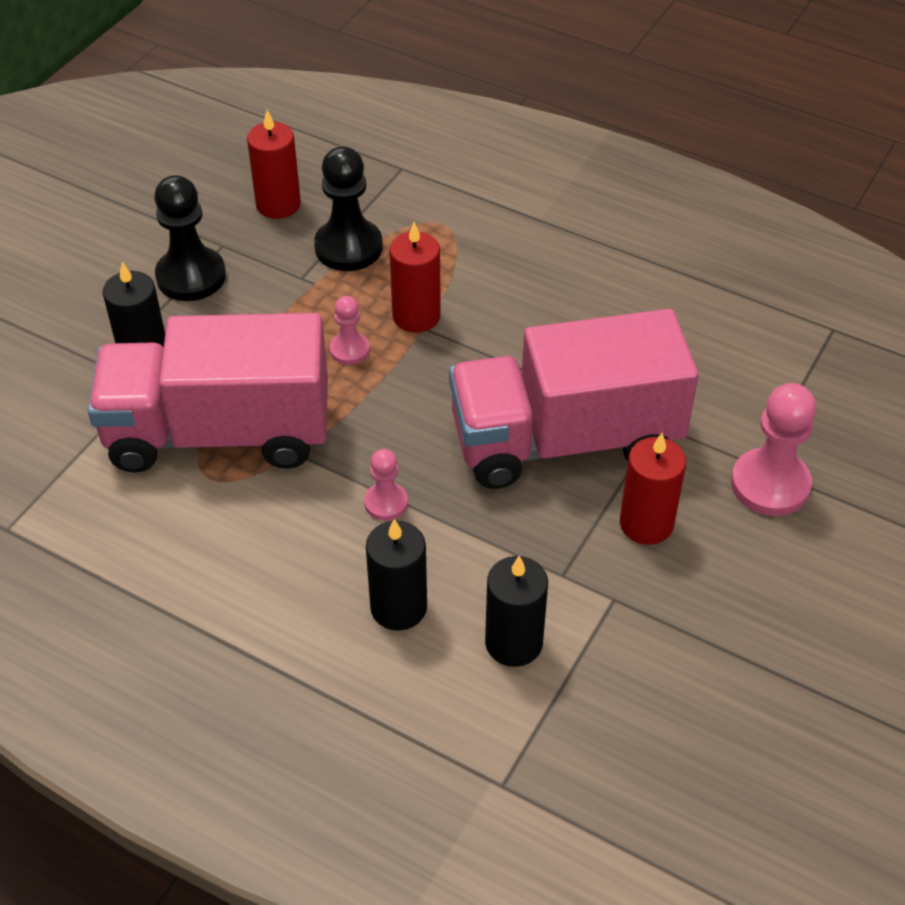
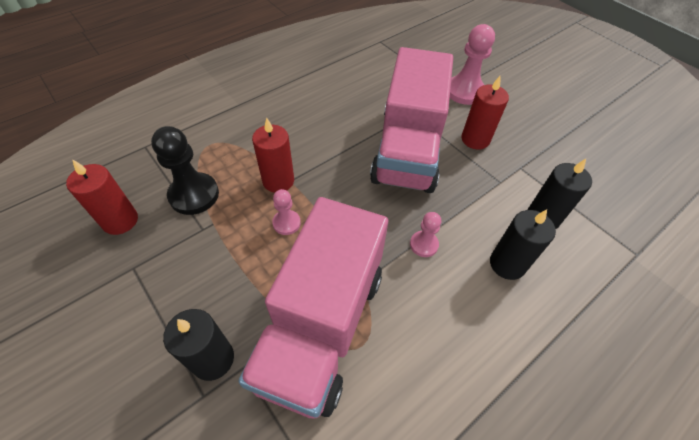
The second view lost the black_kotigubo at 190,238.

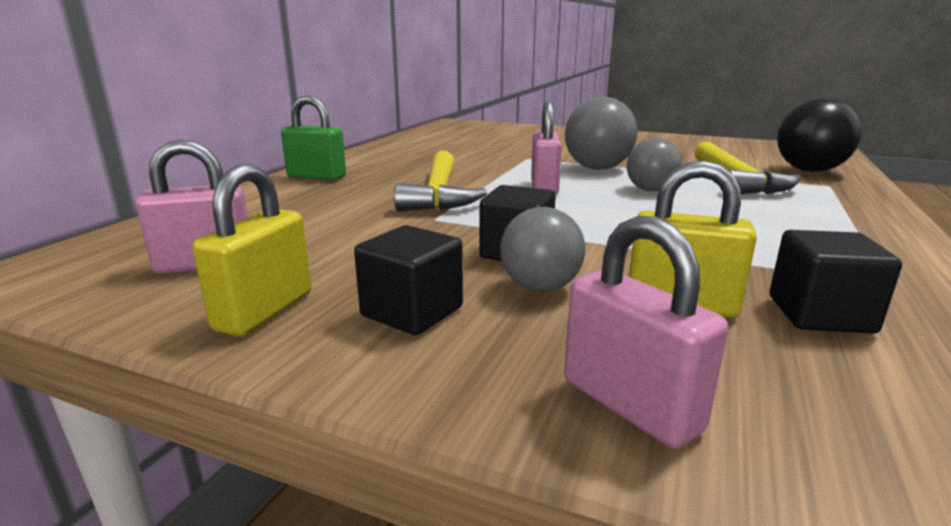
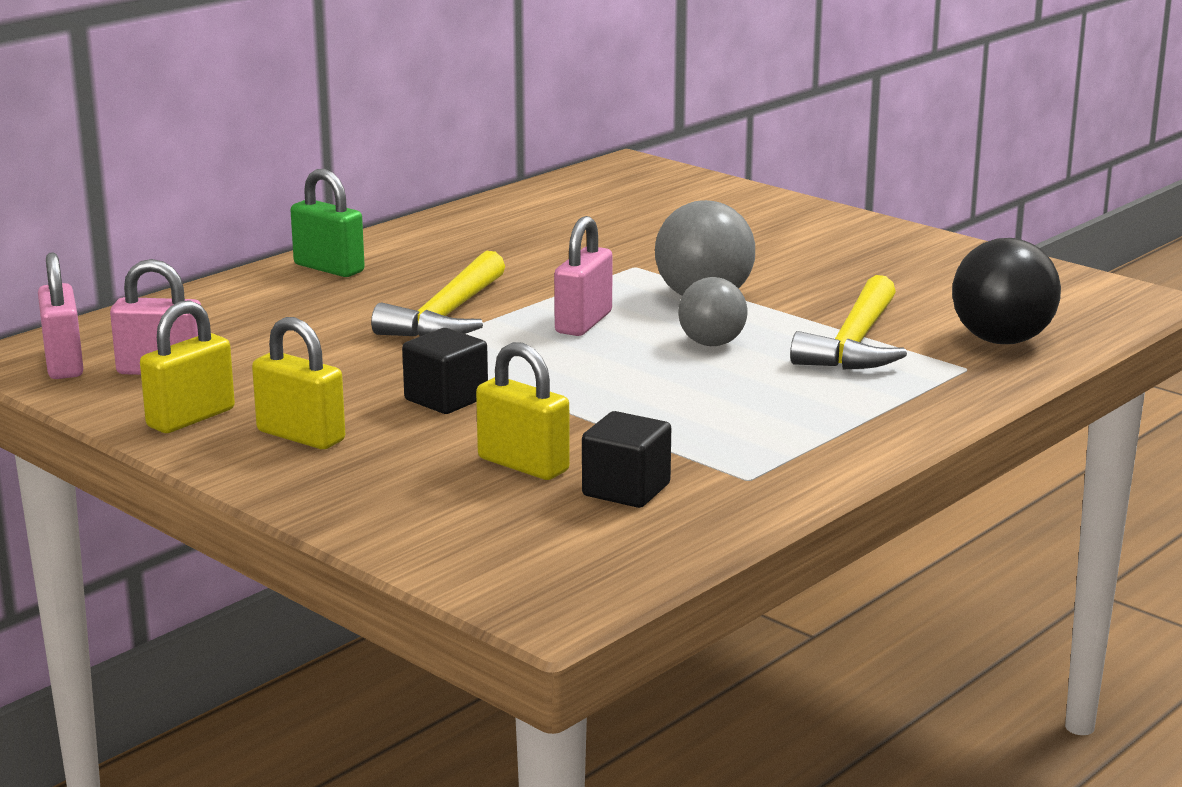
The second view lost the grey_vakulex at 542,249. The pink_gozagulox ended up elsewhere, having gone from 646,332 to 60,315. Where the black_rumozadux stood at 408,280, the yellow_gozagulox came to stand at 298,383.

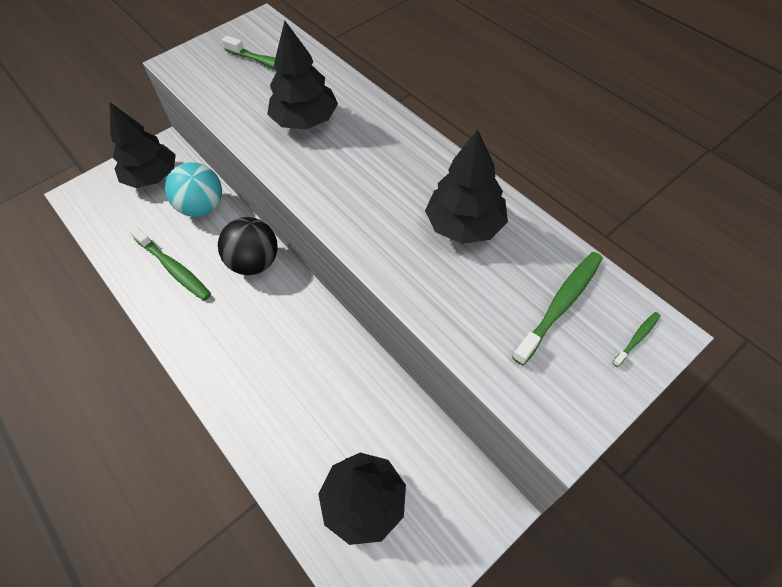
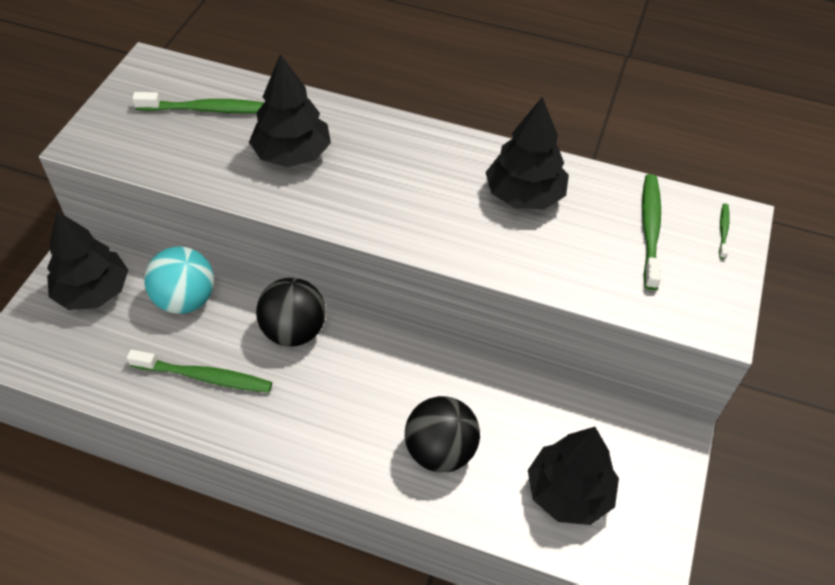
The second view gained the black_vakulex at 442,434.

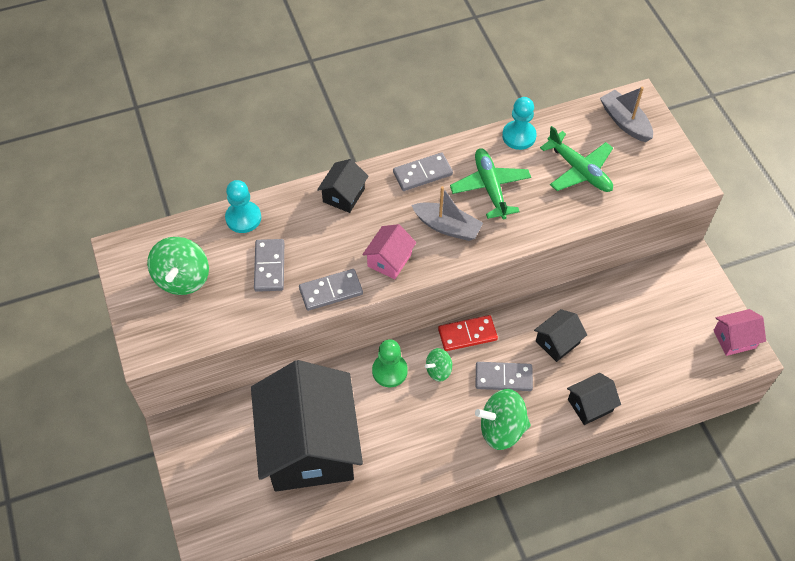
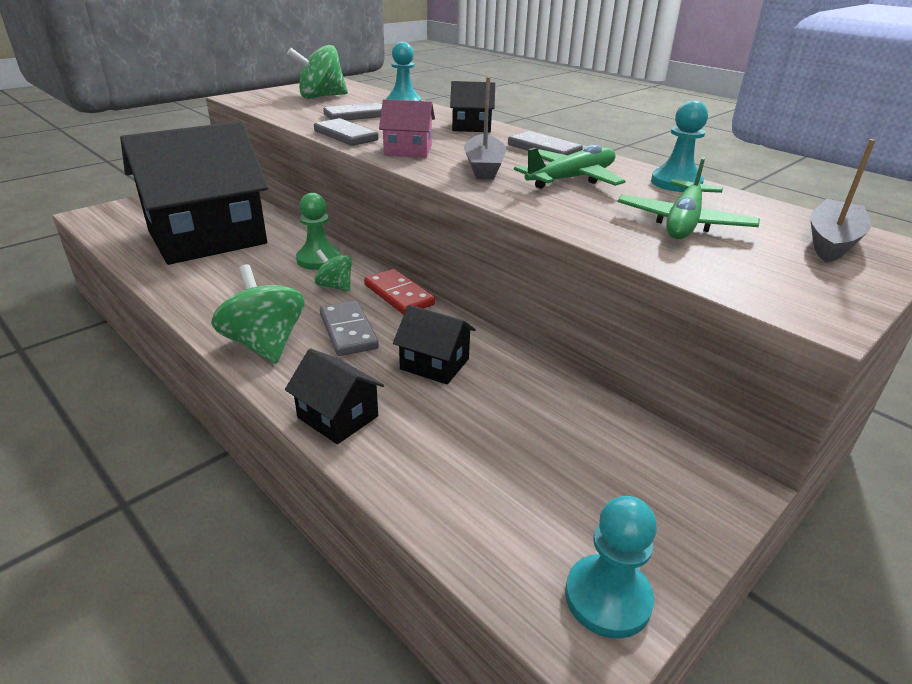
Where the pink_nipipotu stood at 739,332, the turquoise_kotigubo came to stand at 611,567.

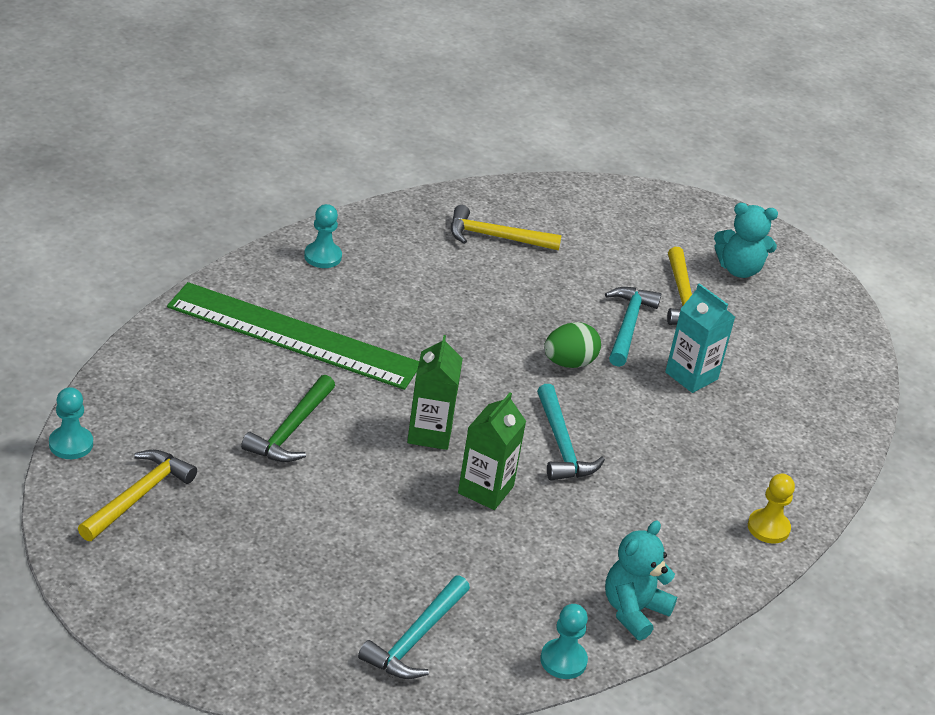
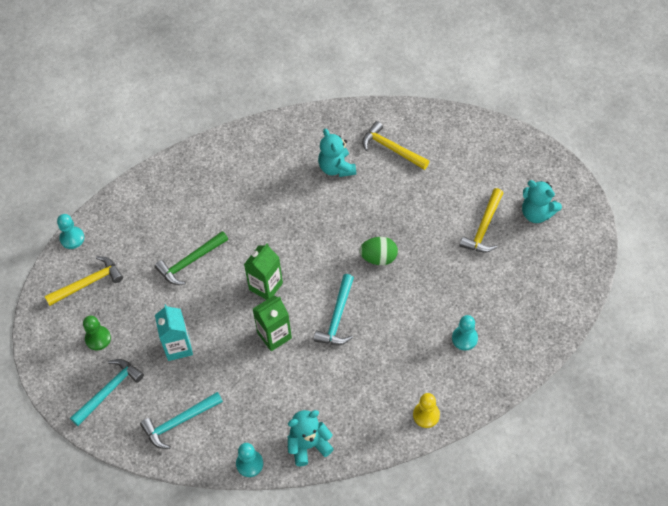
The second view lost the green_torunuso at 293,336. The second view gained the green_kotigubo at 97,333. The second view gained the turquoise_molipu at 337,153. The turquoise_kotigubo ended up elsewhere, having gone from 323,236 to 465,332. The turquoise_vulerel ended up elsewhere, having gone from 633,327 to 107,392. The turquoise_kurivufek ended up elsewhere, having gone from 700,338 to 174,332.

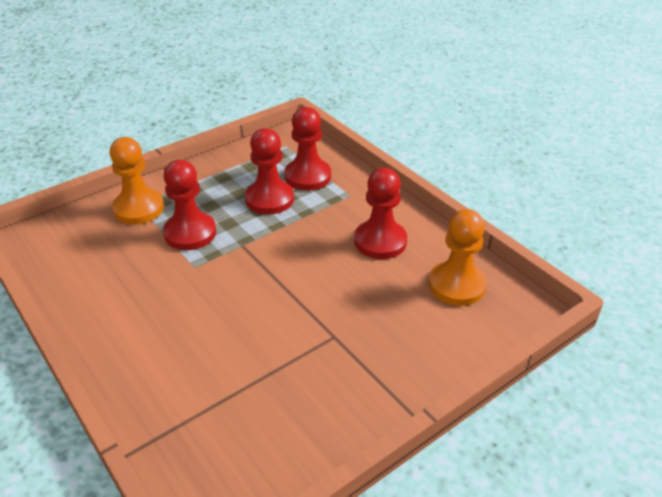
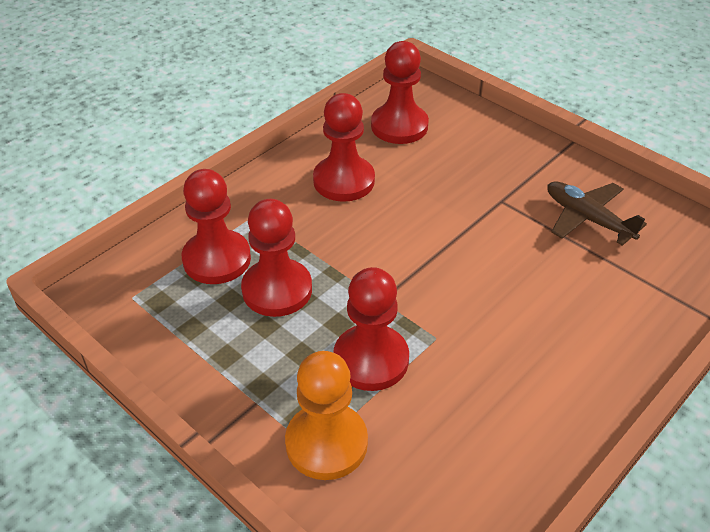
The second view gained the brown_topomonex at 597,214. What was the orange_kotigubo at 458,257 turned into the red_kotigubo at 400,92.

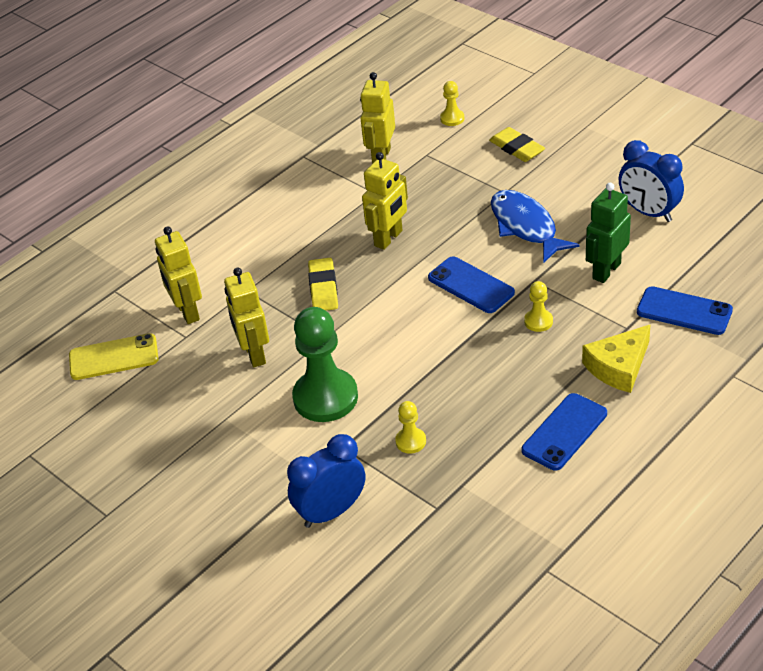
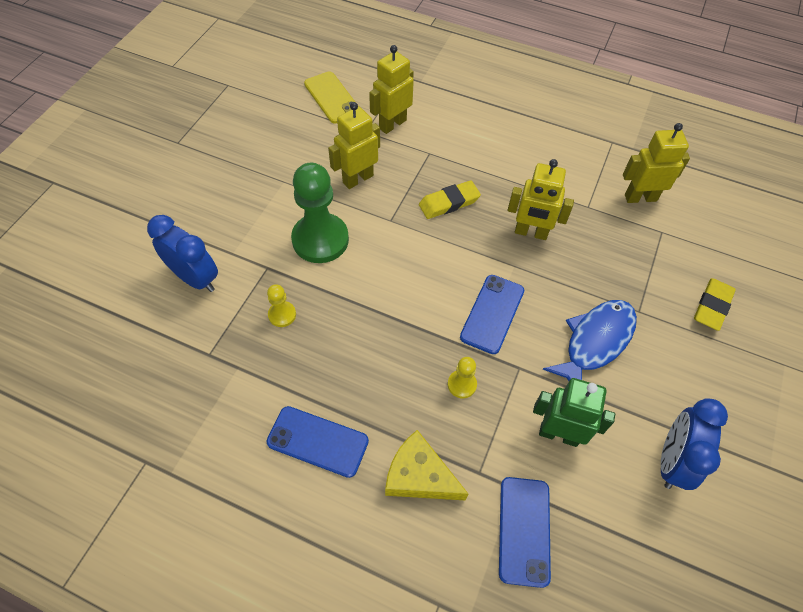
The second view lost the yellow_kotigubo at 452,103.

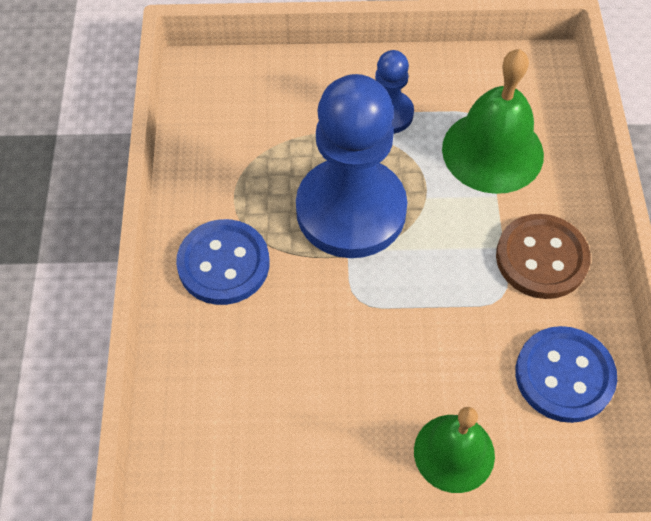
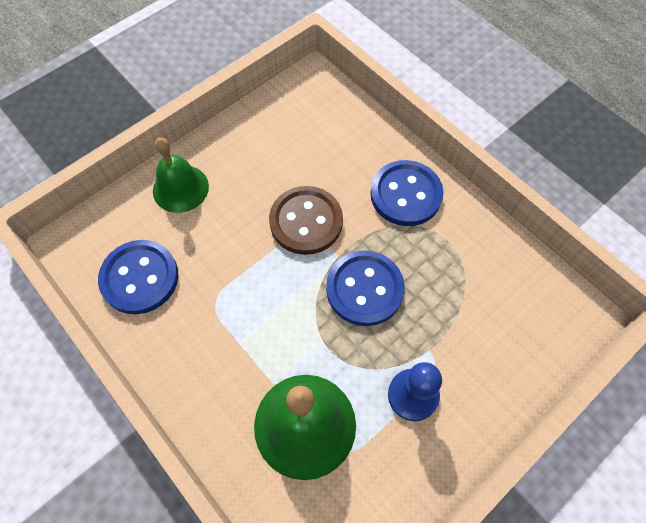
The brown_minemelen ended up elsewhere, having gone from 543,256 to 306,220. Where the blue_kotigubo stood at 351,166, the blue_minemelen came to stand at 365,288.

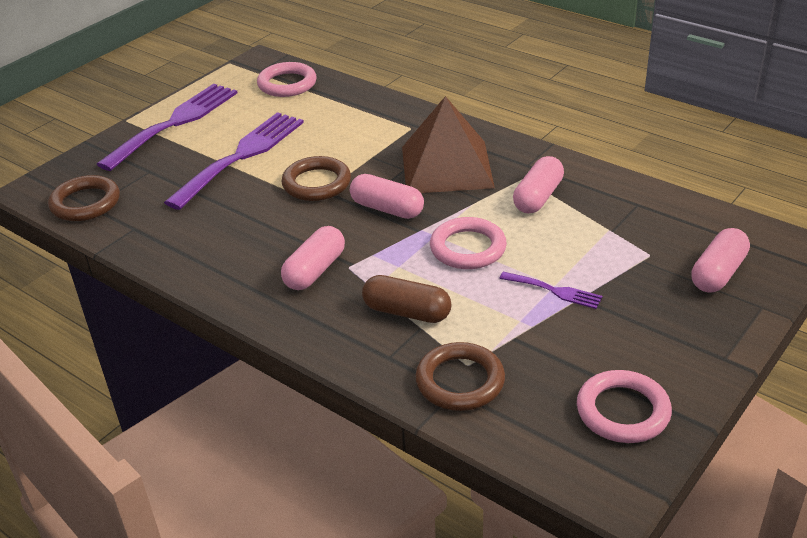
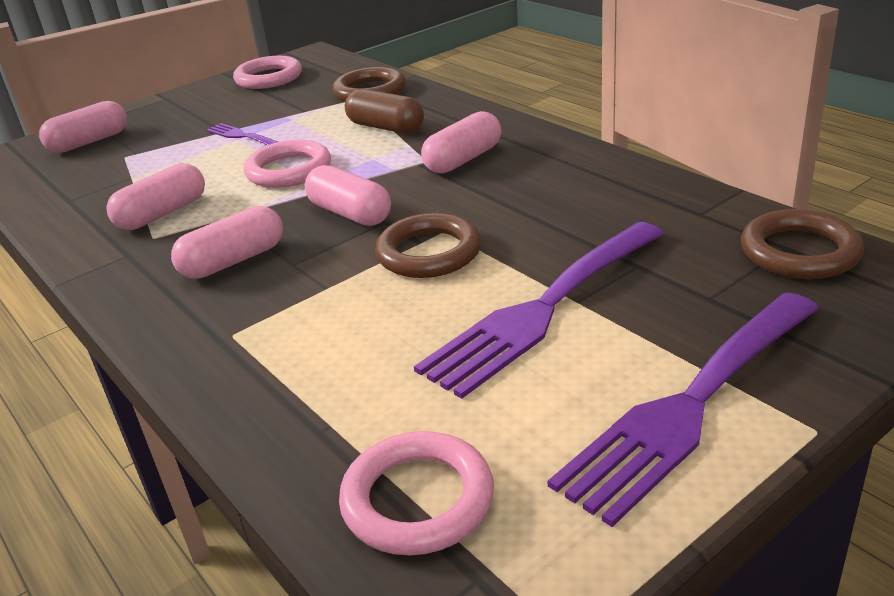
Where the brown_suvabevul stood at 448,144, the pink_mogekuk came to stand at 227,242.

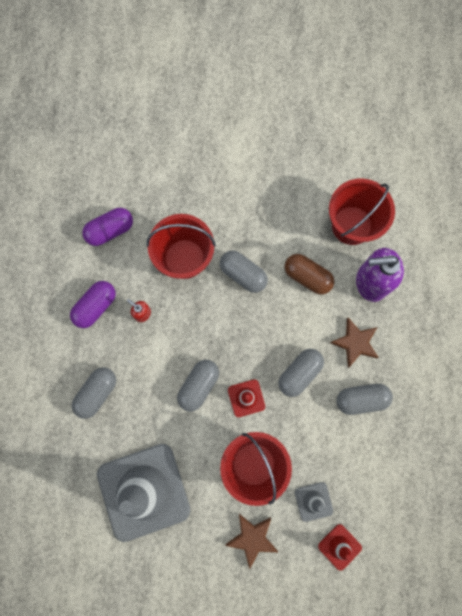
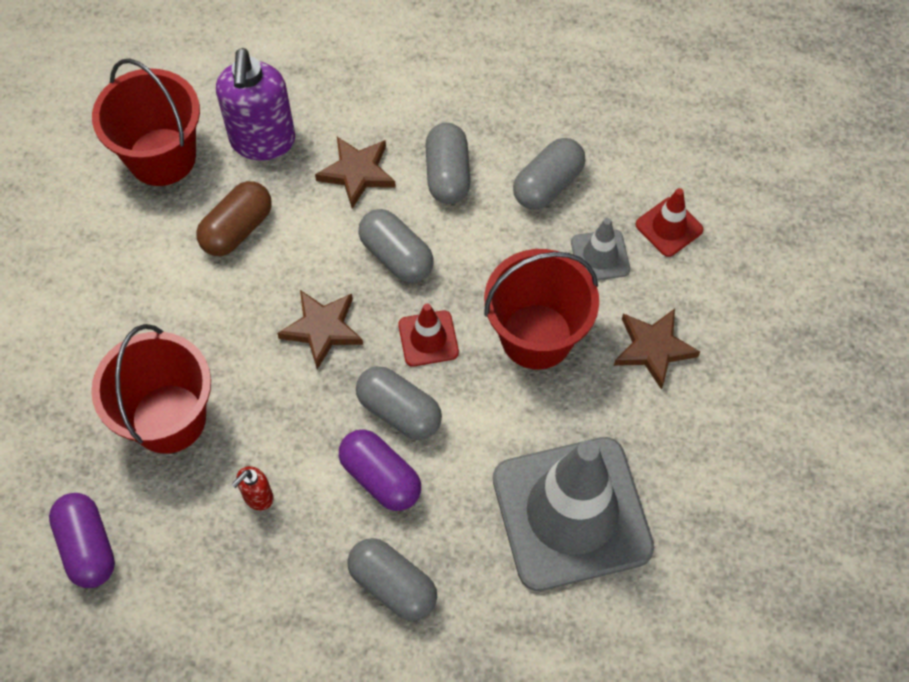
The second view gained the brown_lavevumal at 320,329. The purple_mogekuk ended up elsewhere, having gone from 93,304 to 380,470. The grey_mogekuk ended up elsewhere, having gone from 244,271 to 549,174.

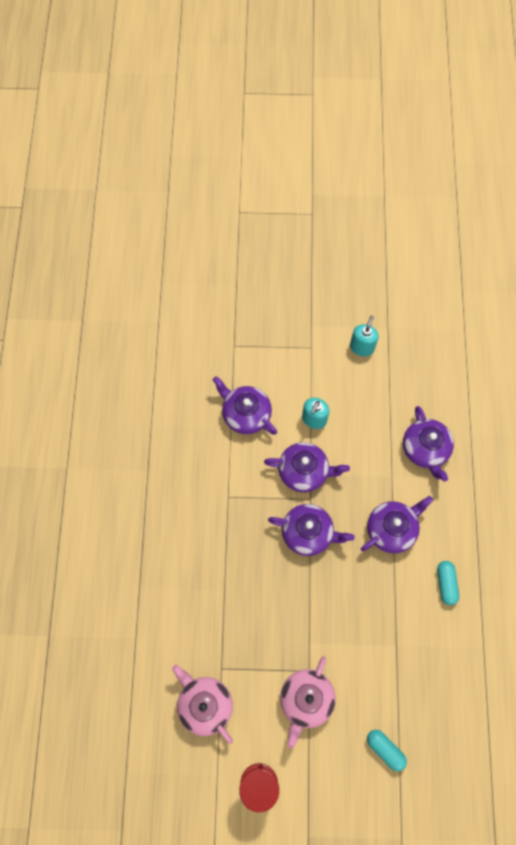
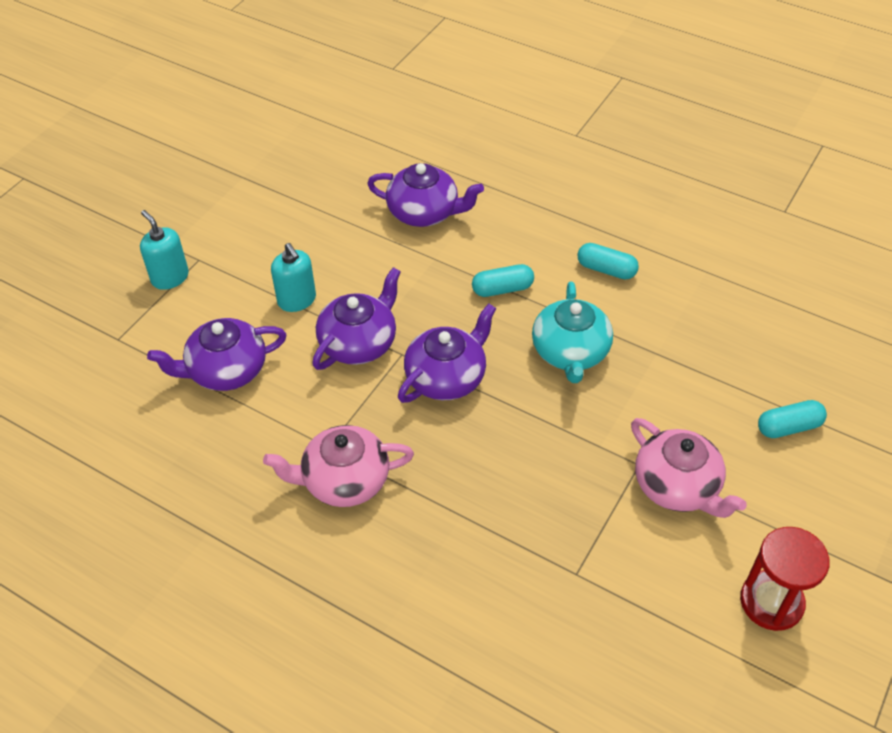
The second view gained the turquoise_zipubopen at 572,332. The pink_zipubopen ended up elsewhere, having gone from 202,704 to 338,466. The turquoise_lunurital ended up elsewhere, having gone from 364,335 to 164,250. Where the purple_zipubopen stood at 397,524, the turquoise_mogekuk came to stand at 503,280.

